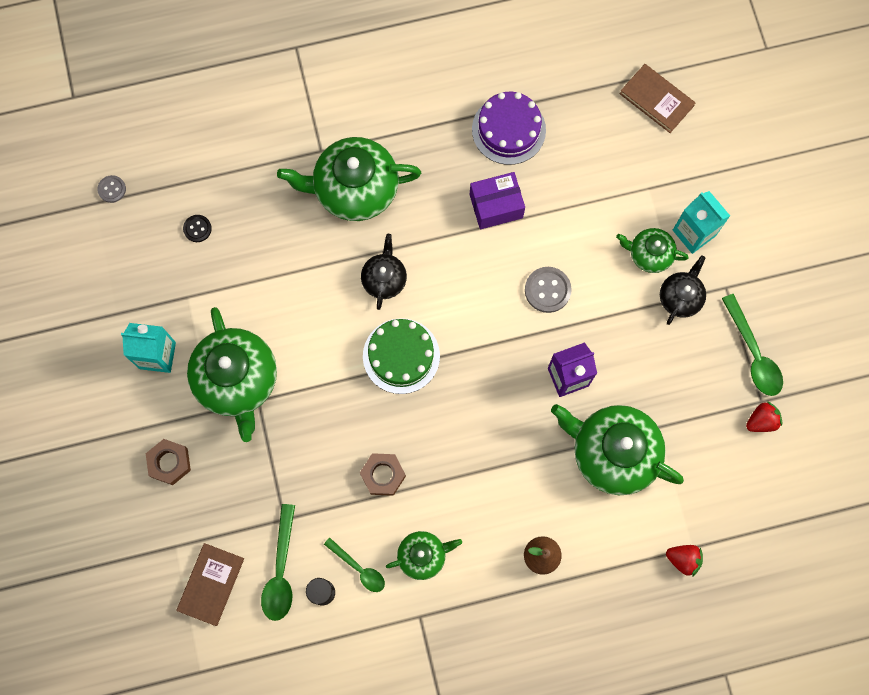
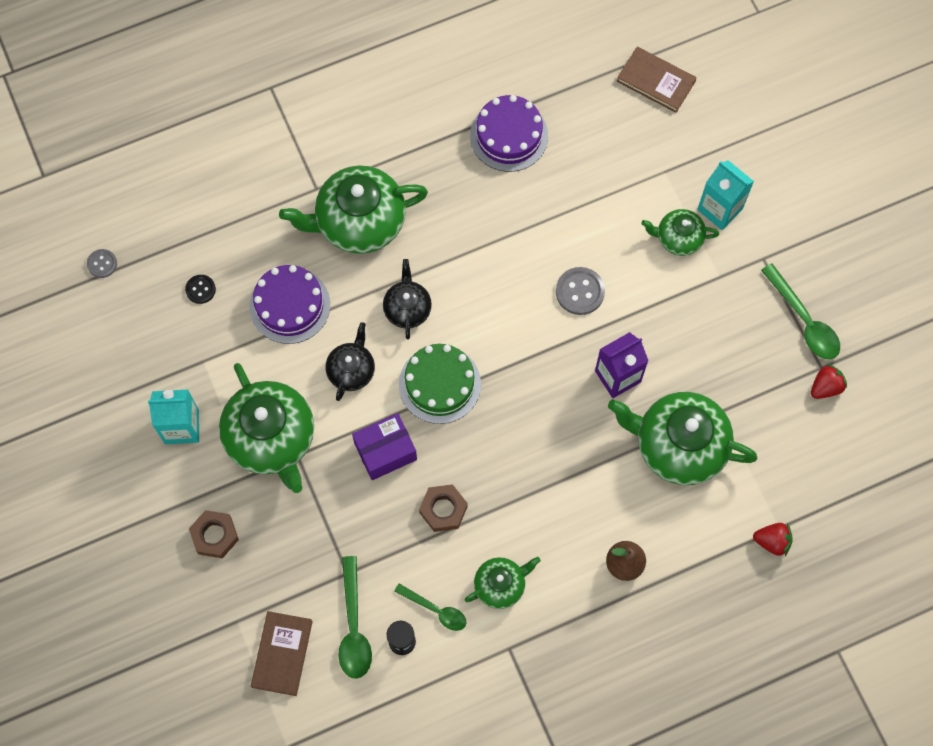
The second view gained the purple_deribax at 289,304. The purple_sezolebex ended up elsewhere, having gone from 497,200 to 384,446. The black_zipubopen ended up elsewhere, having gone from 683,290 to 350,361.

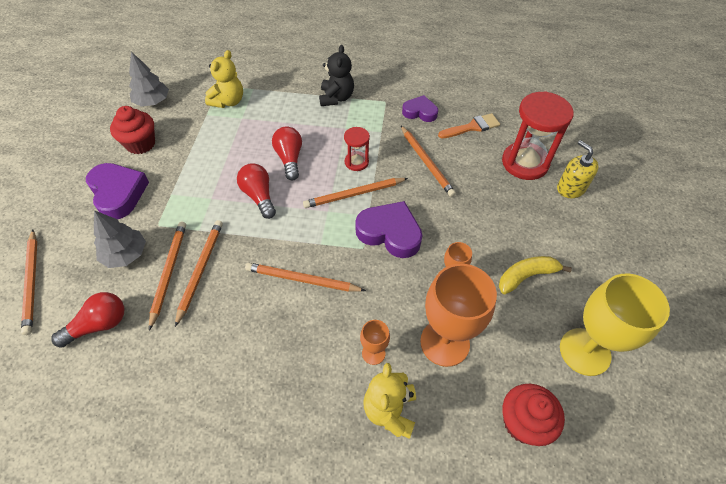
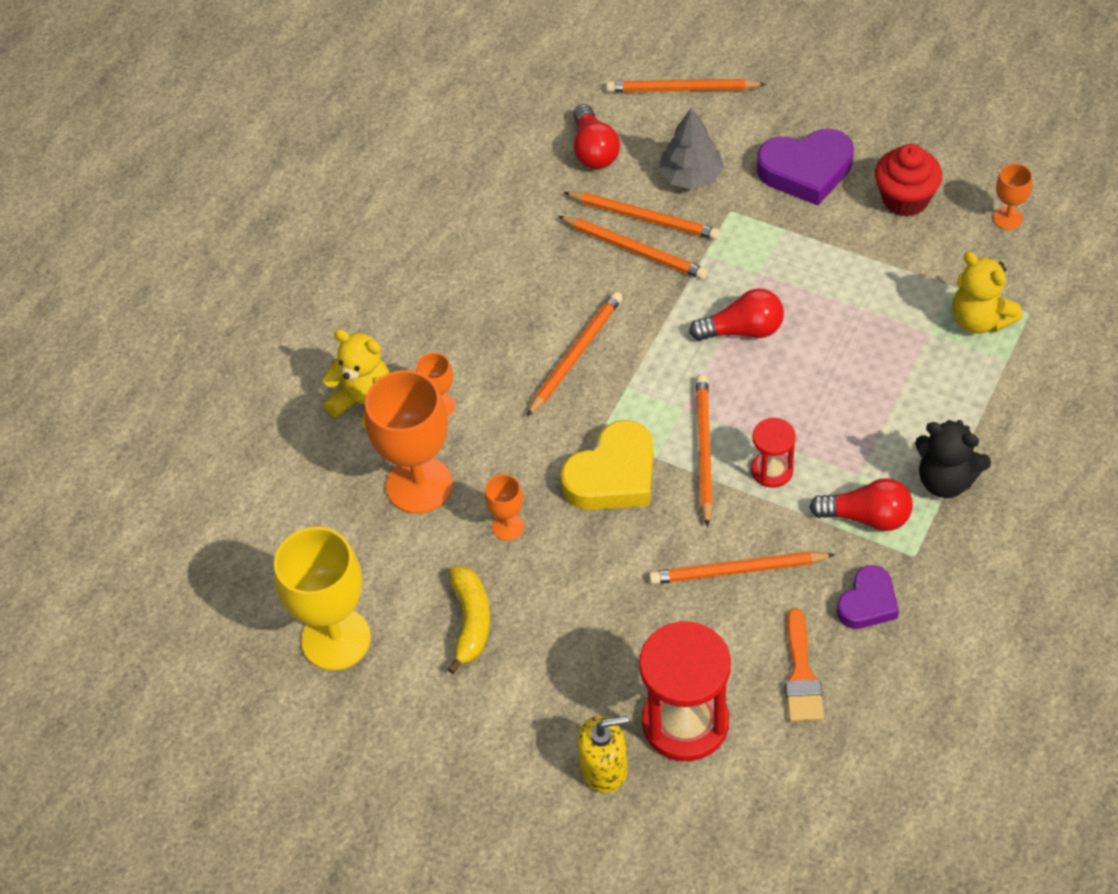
The second view lost the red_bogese at 534,415. The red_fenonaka ended up elsewhere, having gone from 287,153 to 861,504. Where the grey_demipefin stood at 149,79, the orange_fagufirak came to stand at 1012,196. What was the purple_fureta at 389,229 turned into the yellow_fureta at 607,465.

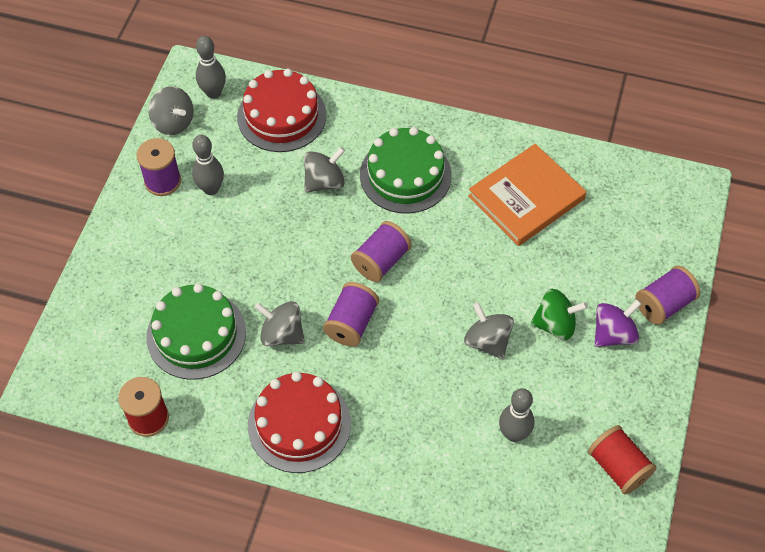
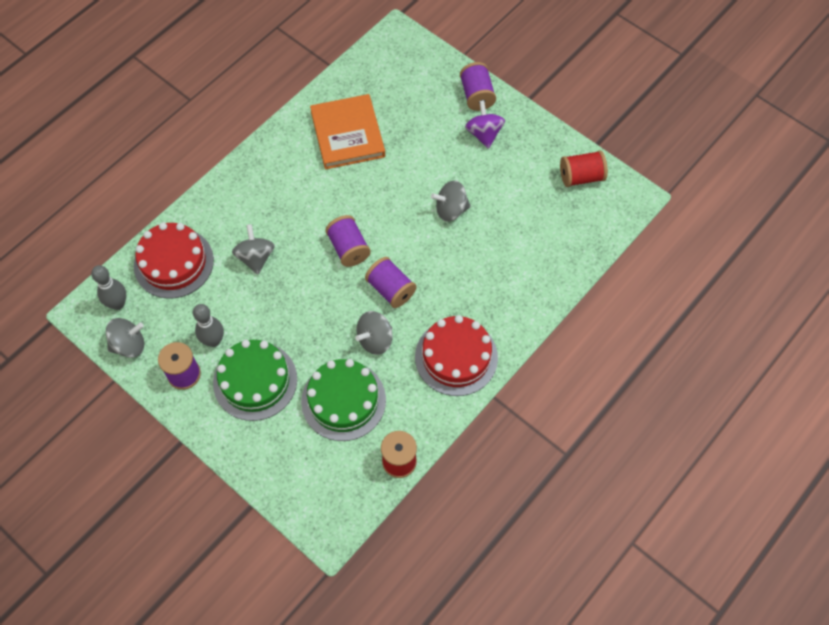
The second view lost the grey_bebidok at 516,415. The second view lost the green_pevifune at 559,314. The green_deribax ended up elsewhere, having gone from 406,170 to 255,380.

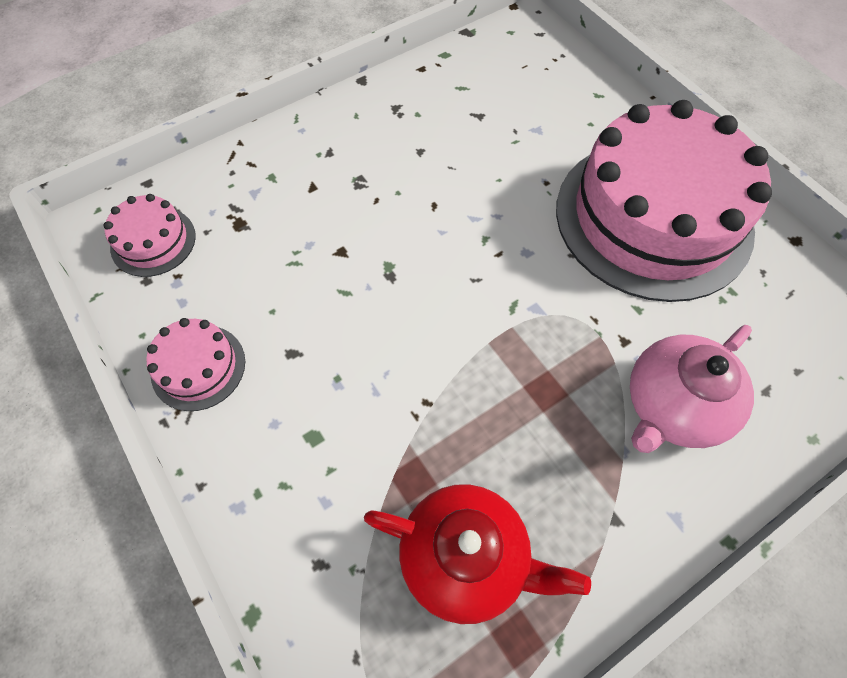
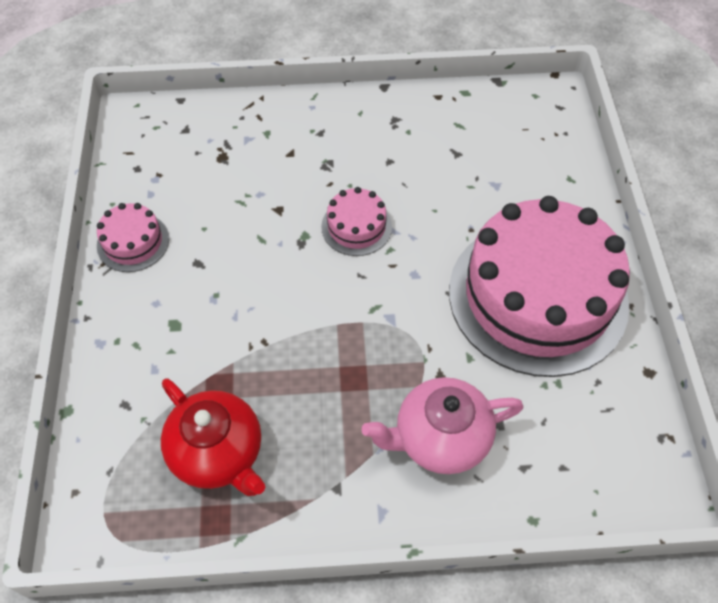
The pink_deribax ended up elsewhere, having gone from 149,235 to 356,221.

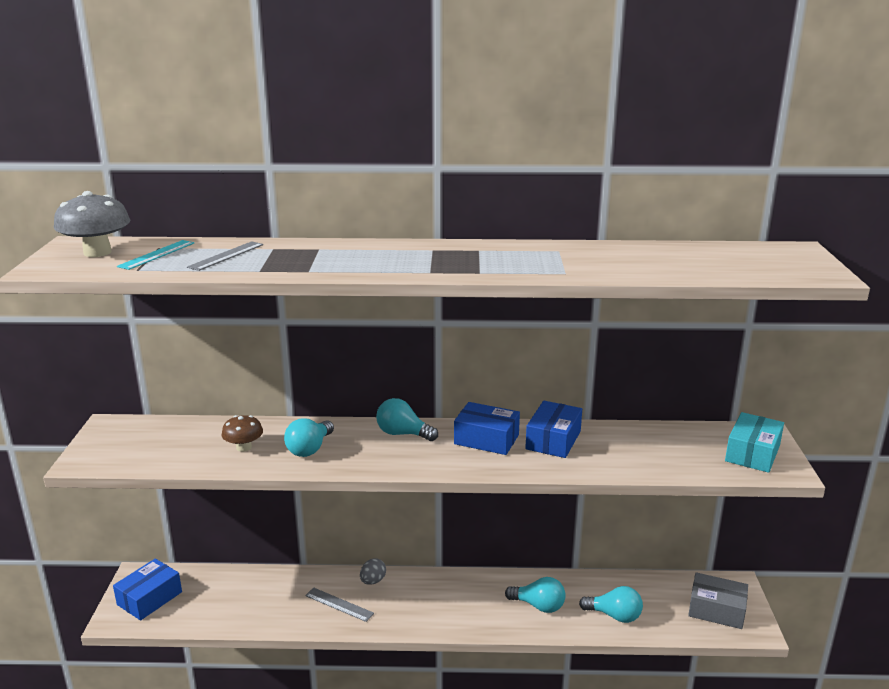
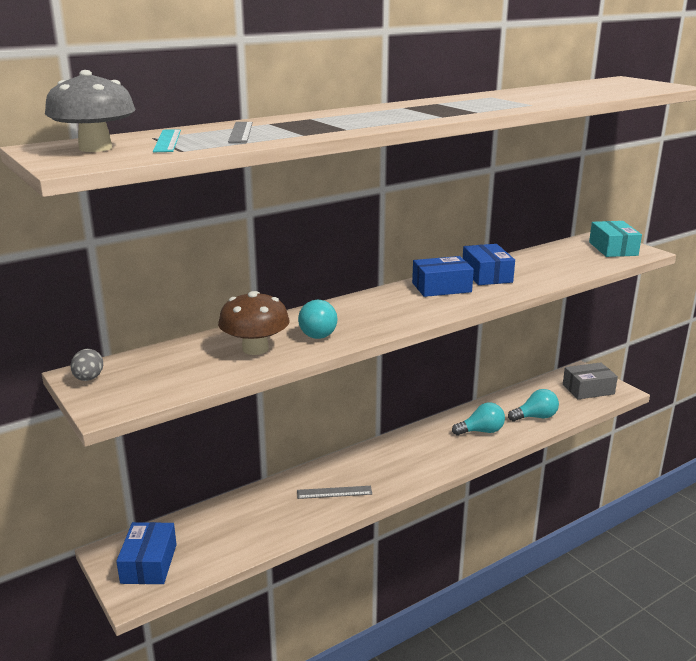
The second view lost the turquoise_fenonaka at 407,419. The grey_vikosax ended up elsewhere, having gone from 373,571 to 86,365. The size of the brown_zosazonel at 242,433 changed by a factor of 1.62.

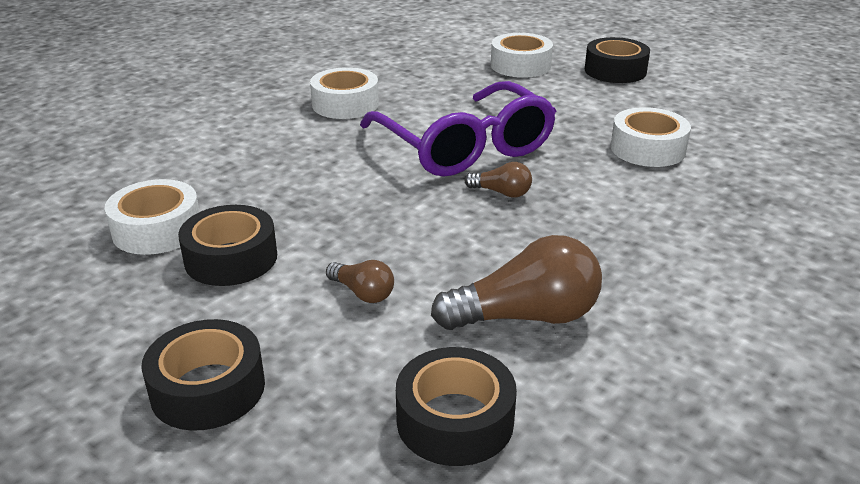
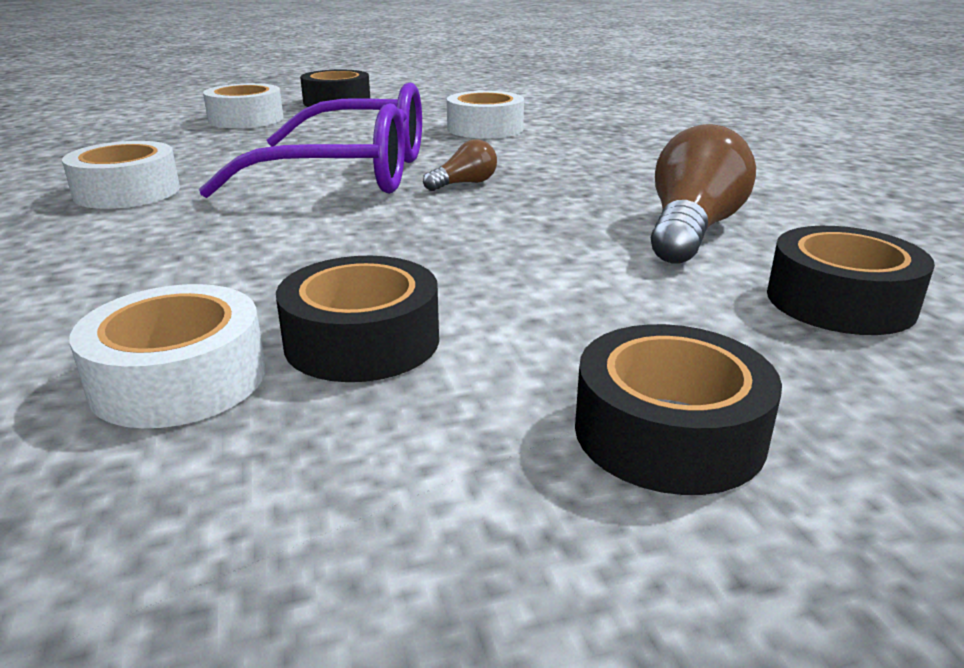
The second view lost the brown_fenonaka at 360,281.

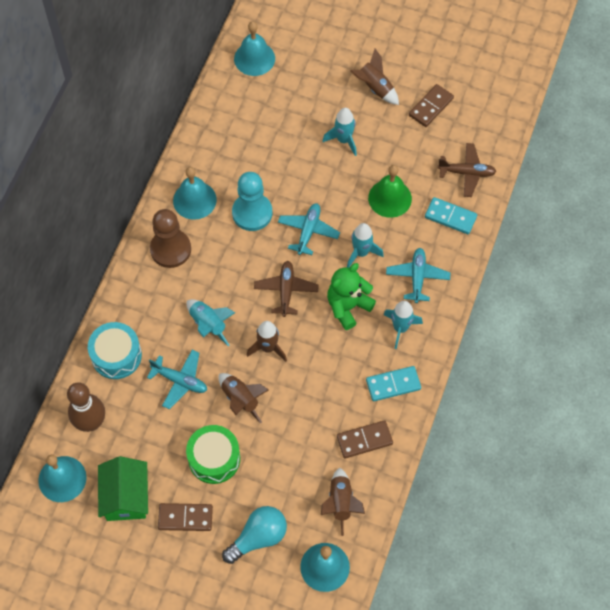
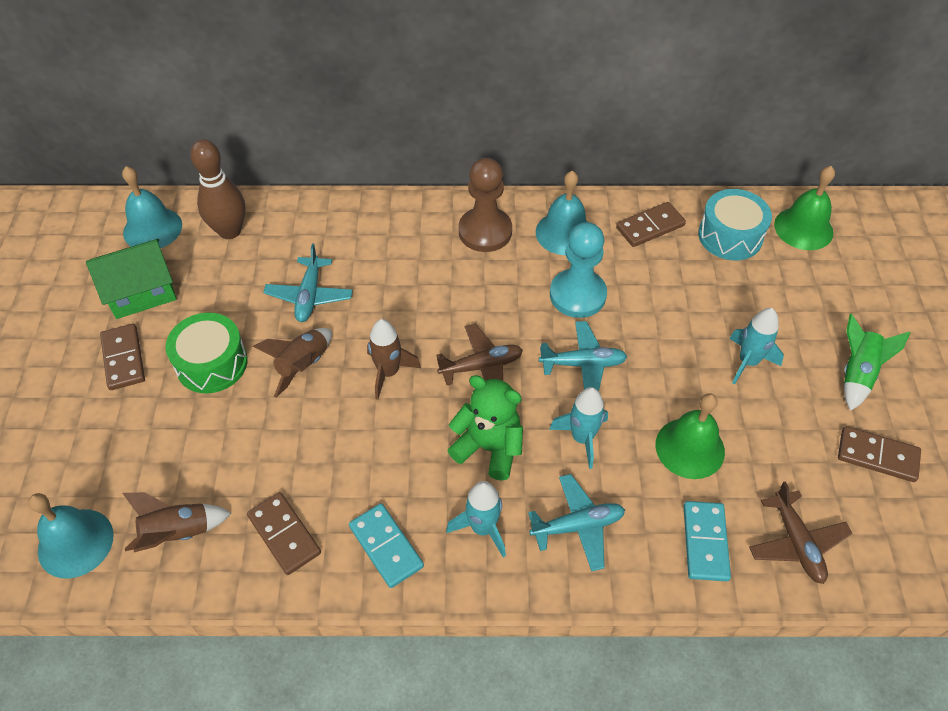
The second view lost the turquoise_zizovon at 211,322. The second view lost the turquoise_fenonaka at 254,535. The second view gained the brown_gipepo at 651,224. The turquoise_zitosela ended up elsewhere, having gone from 115,350 to 735,224. What was the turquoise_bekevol at 254,48 turned into the green_bekevol at 804,208. What was the brown_zizovon at 374,77 turned into the green_zizovon at 877,362.

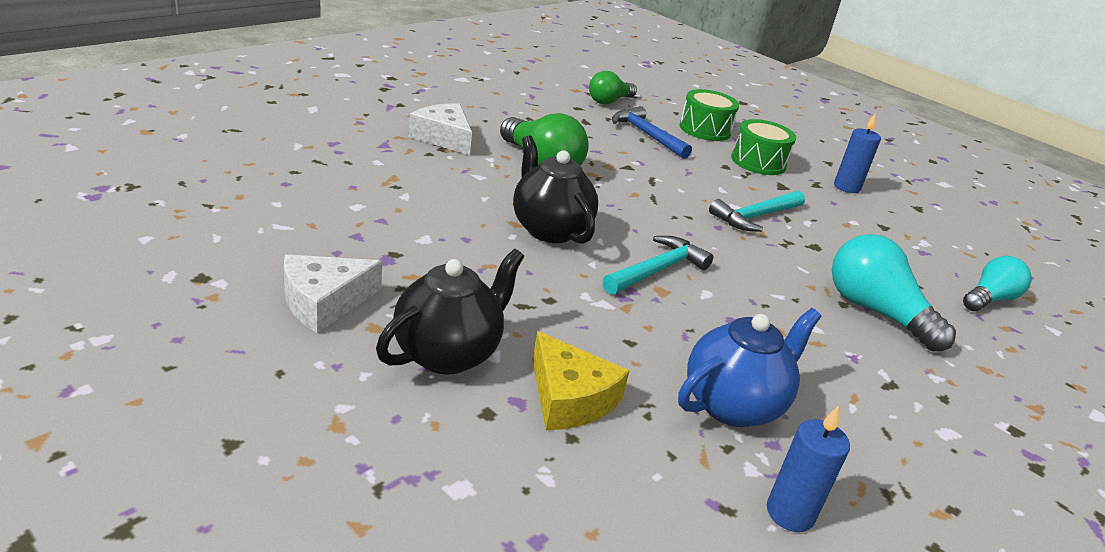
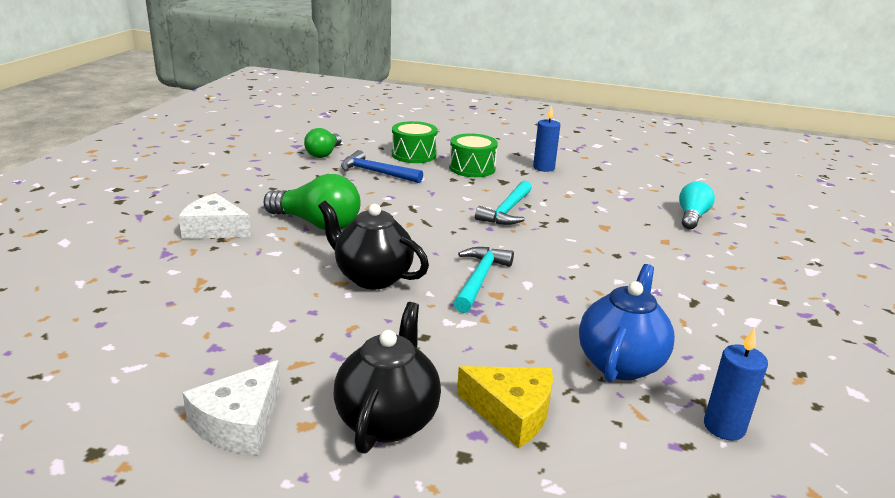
The second view lost the turquoise_fenonaka at 894,292.

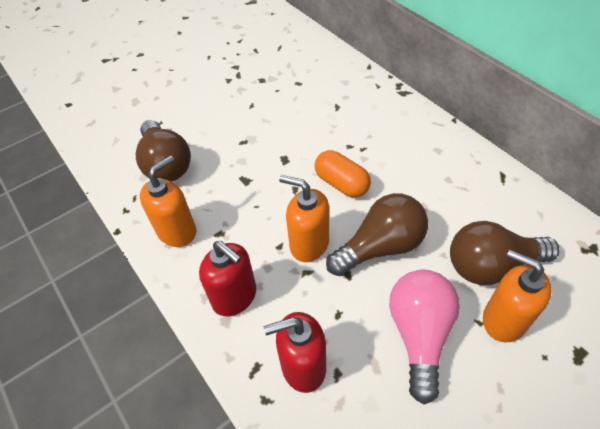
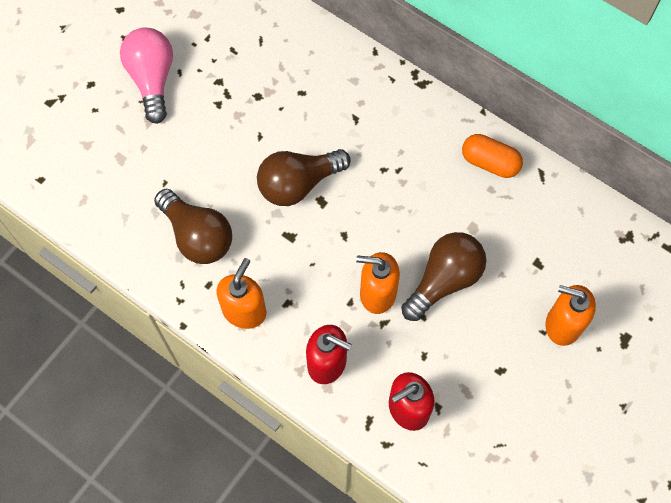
The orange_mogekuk ended up elsewhere, having gone from 343,174 to 492,156. The pink_fenonaka ended up elsewhere, having gone from 424,337 to 146,76. The brown_fenonaka ended up elsewhere, having gone from 504,253 to 304,177.

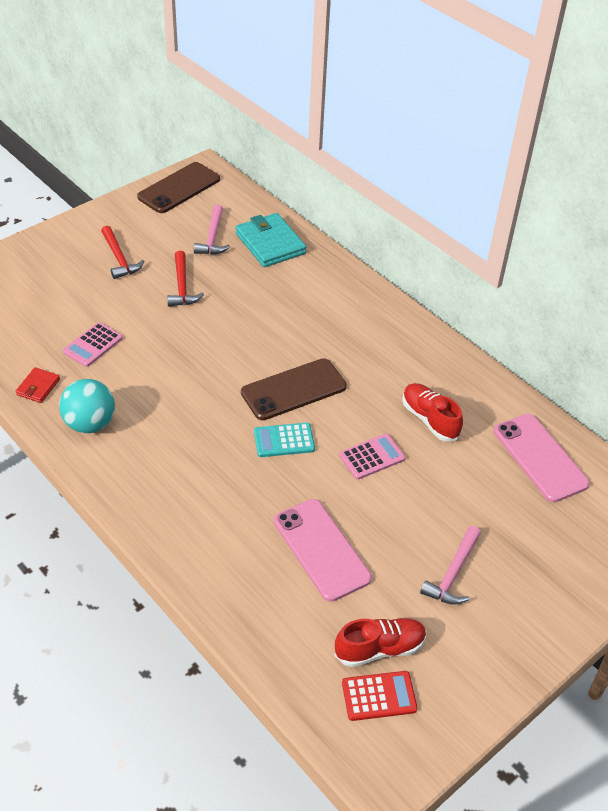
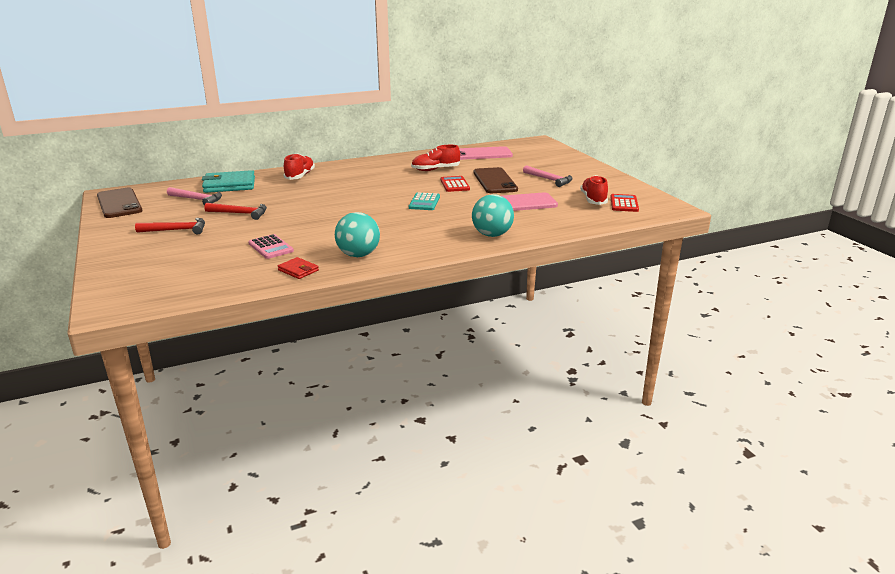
The second view gained the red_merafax at 299,166. The second view gained the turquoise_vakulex at 493,215. The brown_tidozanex ended up elsewhere, having gone from 294,389 to 496,180. What was the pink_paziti at 372,457 turned into the red_paziti at 455,184.

